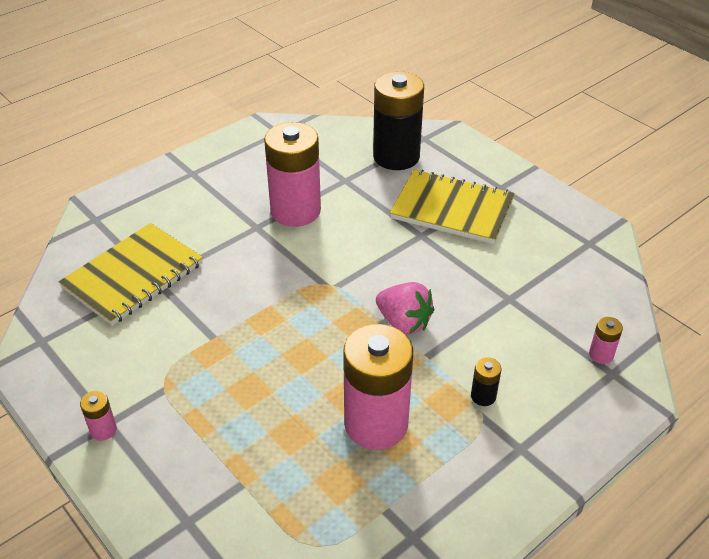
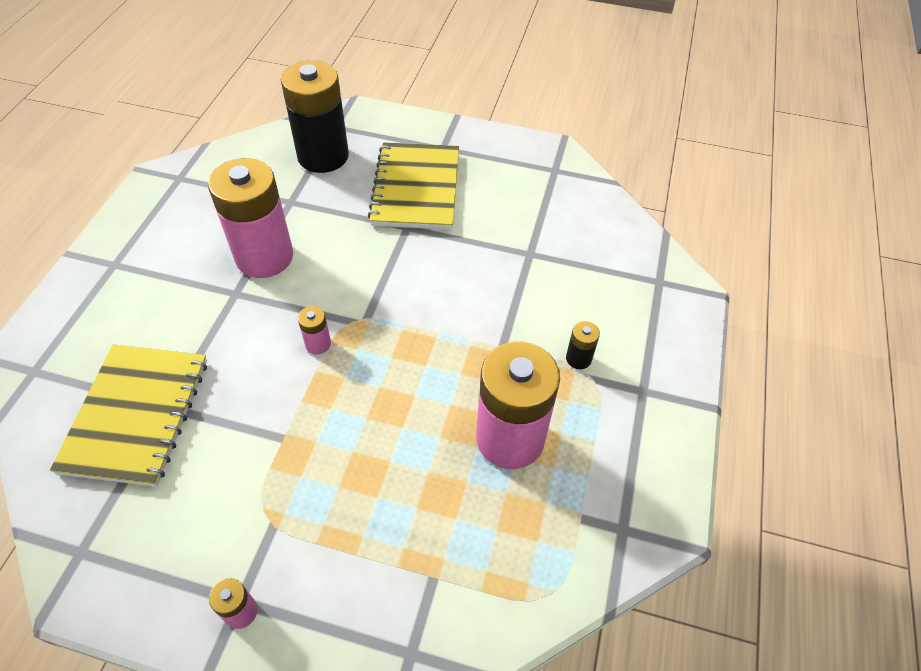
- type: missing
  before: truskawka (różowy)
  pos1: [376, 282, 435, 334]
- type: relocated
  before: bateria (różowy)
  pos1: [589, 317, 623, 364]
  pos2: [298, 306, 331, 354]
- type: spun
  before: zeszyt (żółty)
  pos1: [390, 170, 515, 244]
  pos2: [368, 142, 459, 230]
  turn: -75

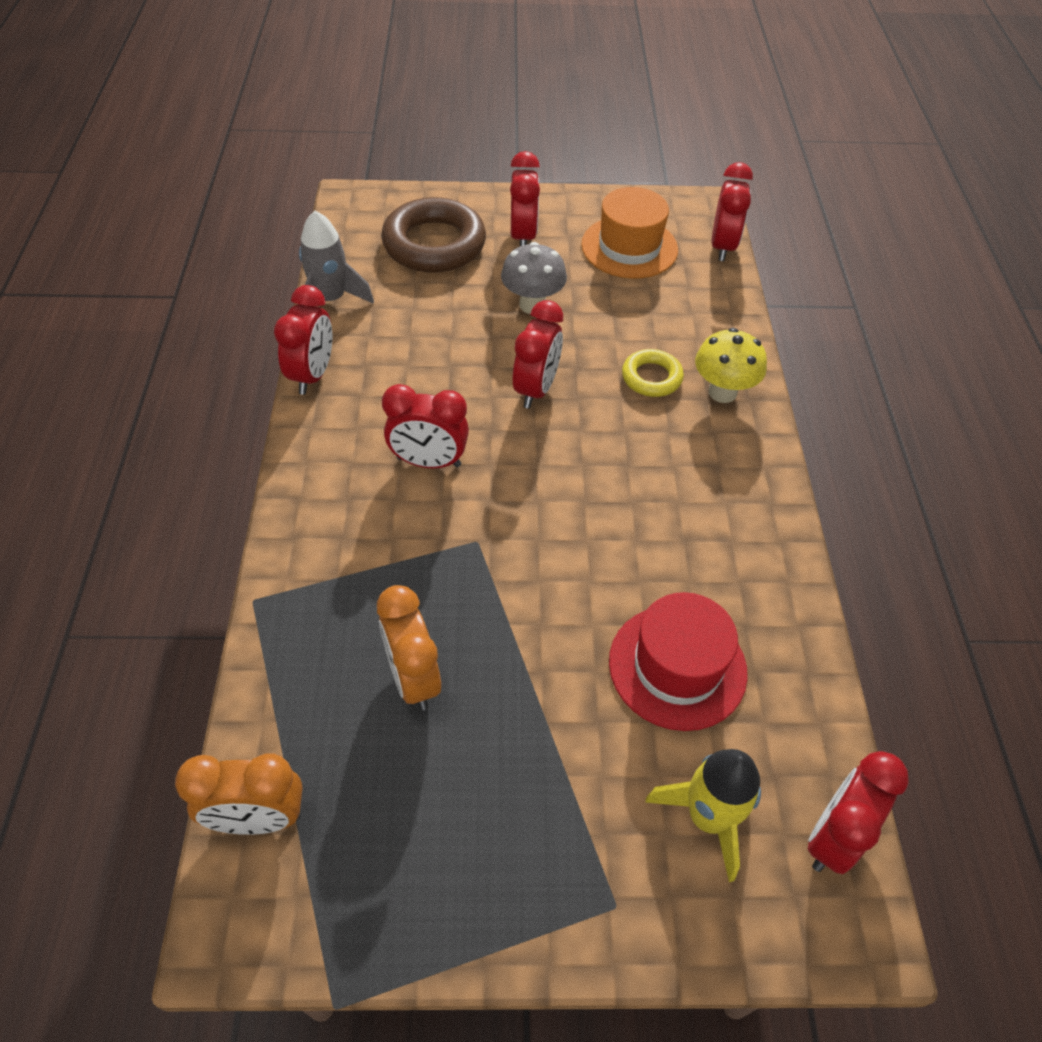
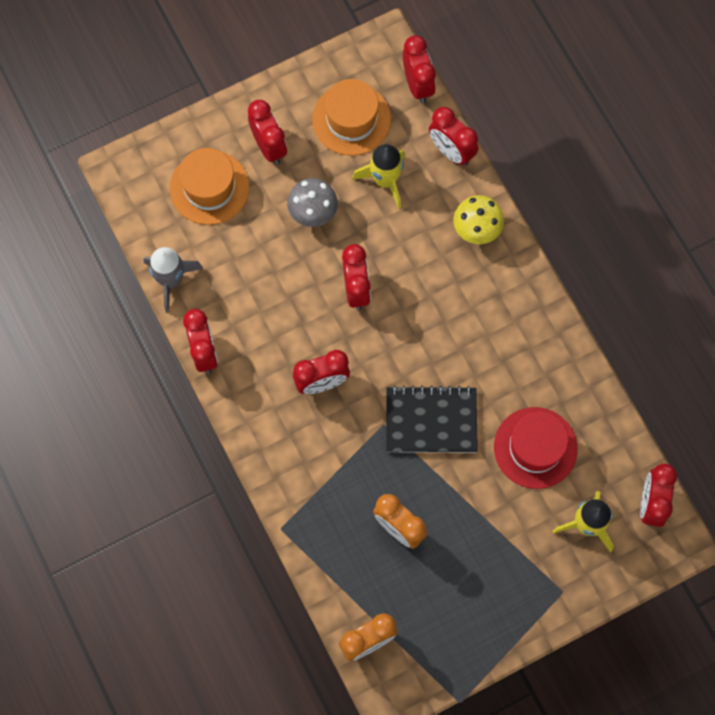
- type: missing
  before: pierścień (żółty)
  pos1: [622, 349, 684, 397]
- type: appeared
  after: rakieta (żółty)
  pos2: [352, 144, 405, 209]
- type: appeared
  after: zeszyt (czarny)
  pos2: [387, 385, 478, 453]
- type: appeared
  after: budzik (czerwony)
  pos2: [429, 107, 478, 166]
- type: exchanged
  before: pierścień (brązowy)
  after: kapelusz (pomarańczowy)
  pos1: [381, 197, 486, 273]
  pos2: [170, 148, 250, 225]

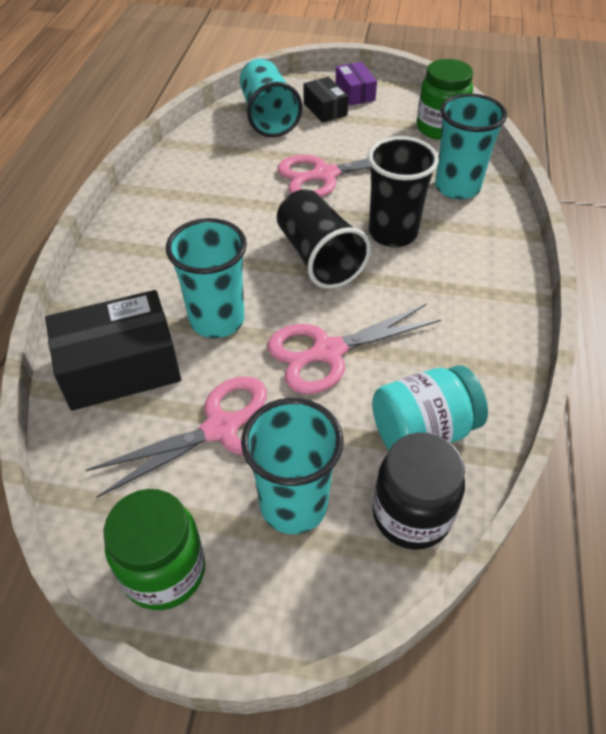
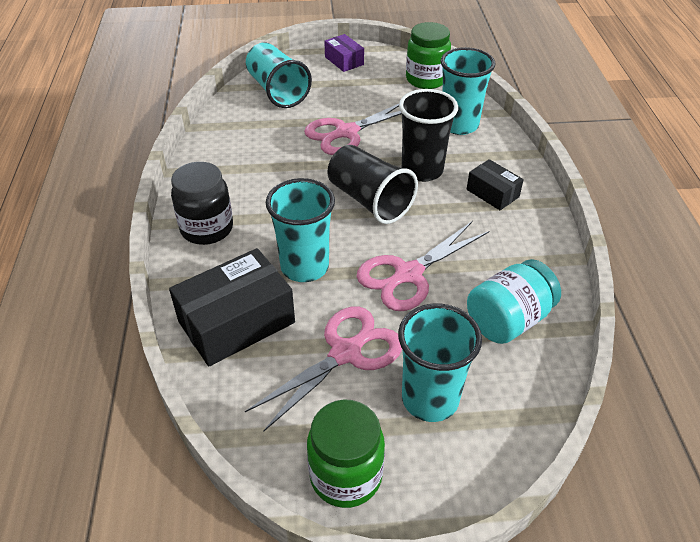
- type: relocated
  before: pudełko (czarny)
  pos1: [303, 77, 349, 123]
  pos2: [467, 159, 524, 210]
- type: relocated
  before: słoik (czarny)
  pos1: [373, 433, 465, 550]
  pos2: [171, 162, 233, 245]

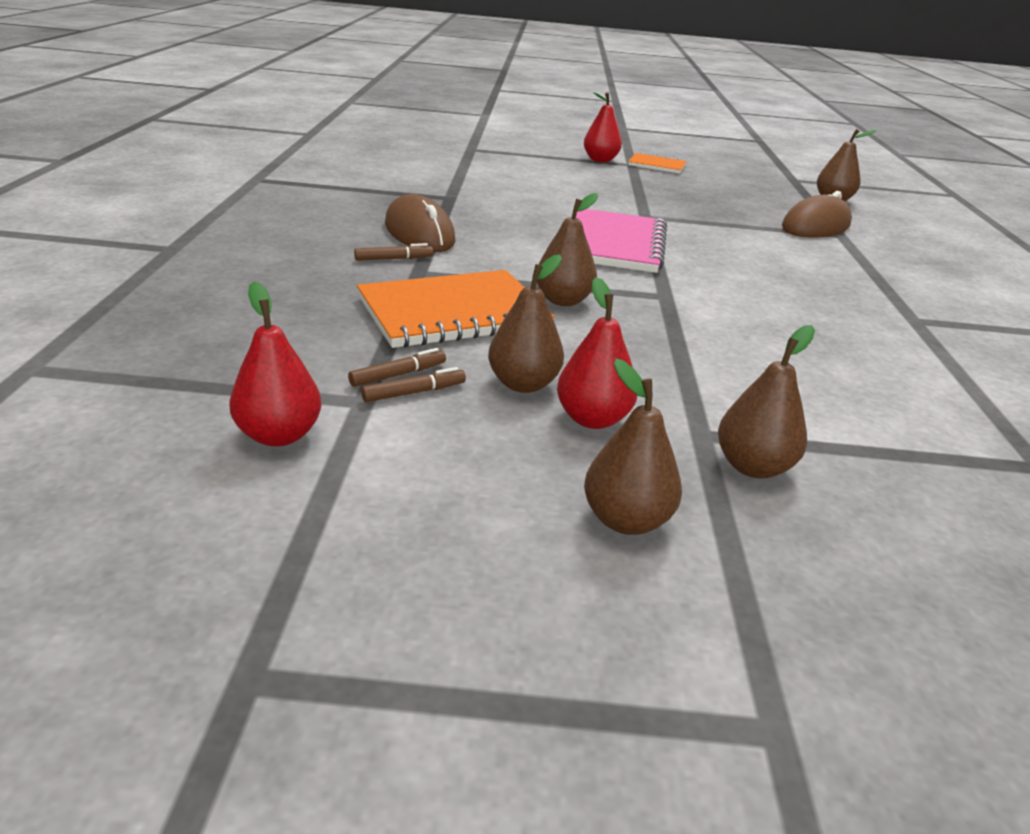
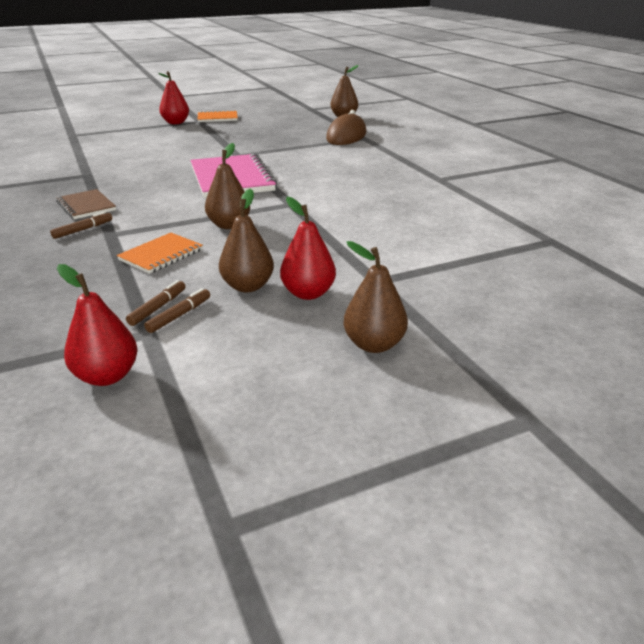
- type: missing
  before: gruszka (brązowy)
  pos1: [718, 325, 815, 479]
- type: exchanged
  before: myszka (brązowy)
  after: zeszyt (brązowy)
  pos1: [385, 194, 455, 252]
  pos2: [56, 189, 116, 219]
- type: size
  before: zeszyt (pomarańczowy)
  pos1: [357, 270, 555, 348]
  pos2: [117, 233, 203, 274]
  scale: 0.54

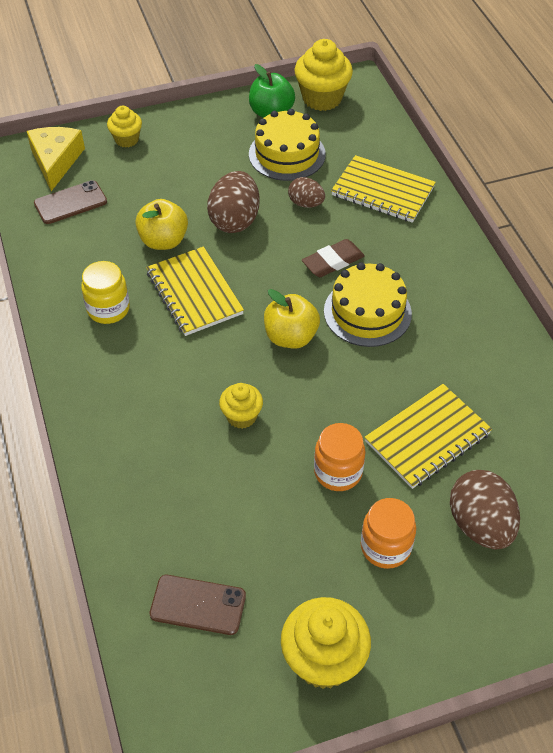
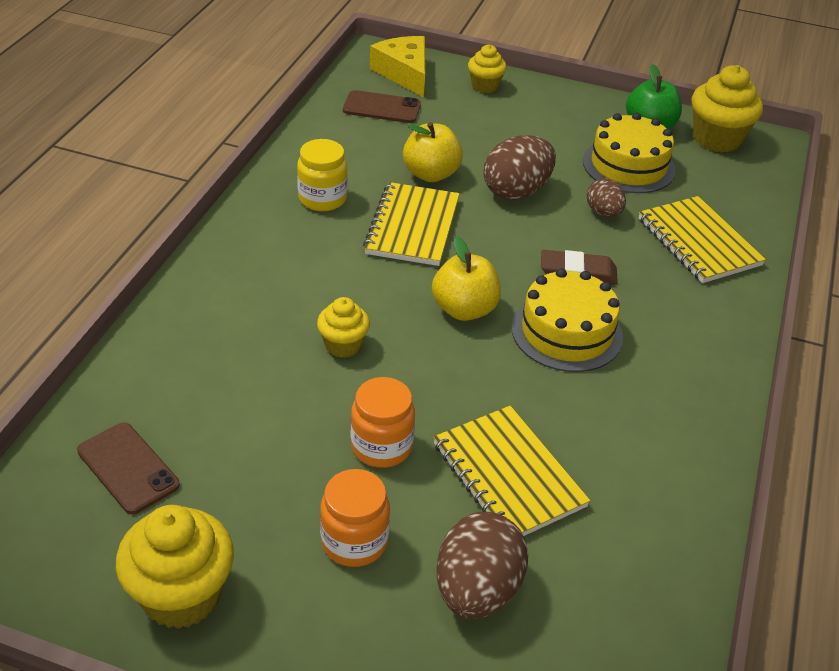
- type: spun
  before: ser (żółty)
  pos1: [26, 127, 85, 191]
  pos2: [370, 36, 425, 97]
  turn: -60
- type: spun
  before: zeszyt (żółty)
  pos1: [365, 384, 492, 489]
  pos2: [433, 406, 590, 536]
  turn: 60

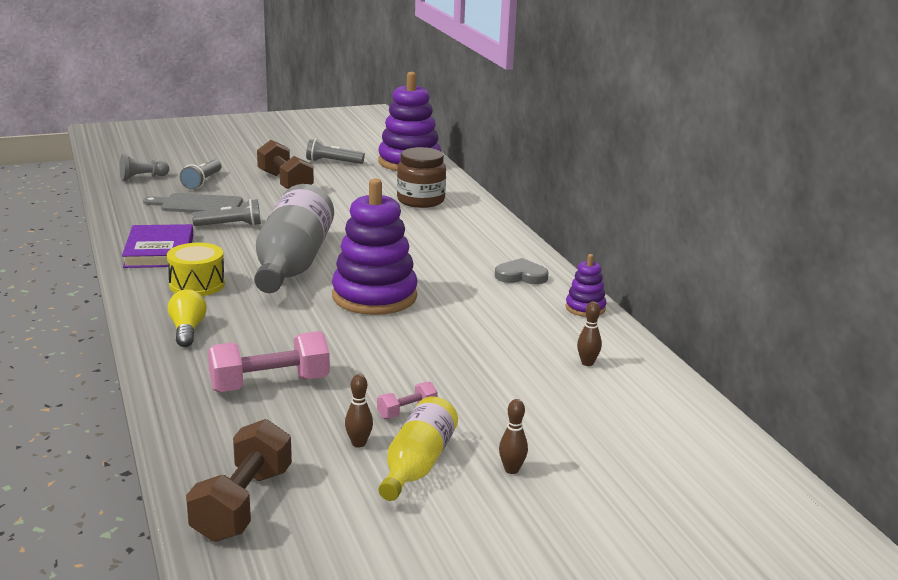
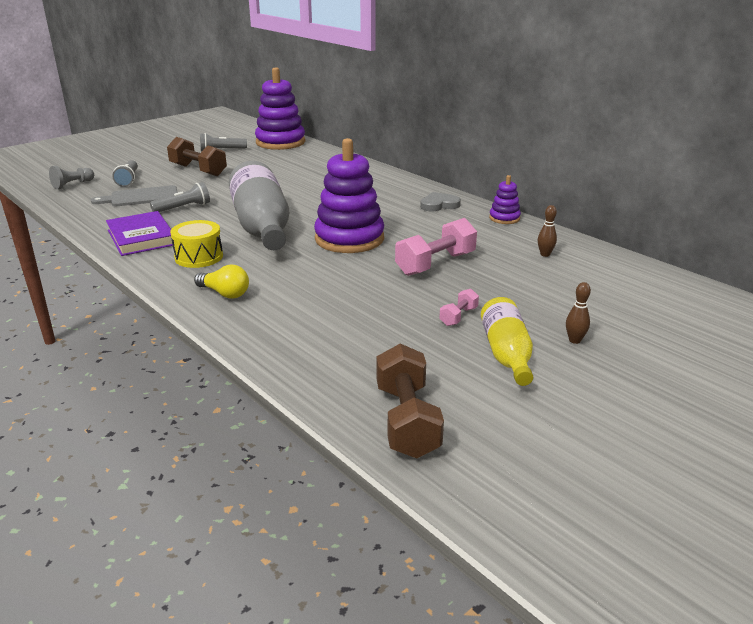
- type: missing
  before: kręgiel (brązowy)
  pos1: [345, 374, 373, 448]
- type: missing
  before: słoik (brązowy)
  pos1: [397, 147, 446, 208]
- type: relocated
  before: hantel (różowy)
  pos1: [208, 331, 330, 392]
  pos2: [395, 218, 477, 276]
- type: spun
  before: żarówka (żółty)
  pos1: [168, 289, 206, 347]
  pos2: [194, 265, 249, 299]
  turn: 150

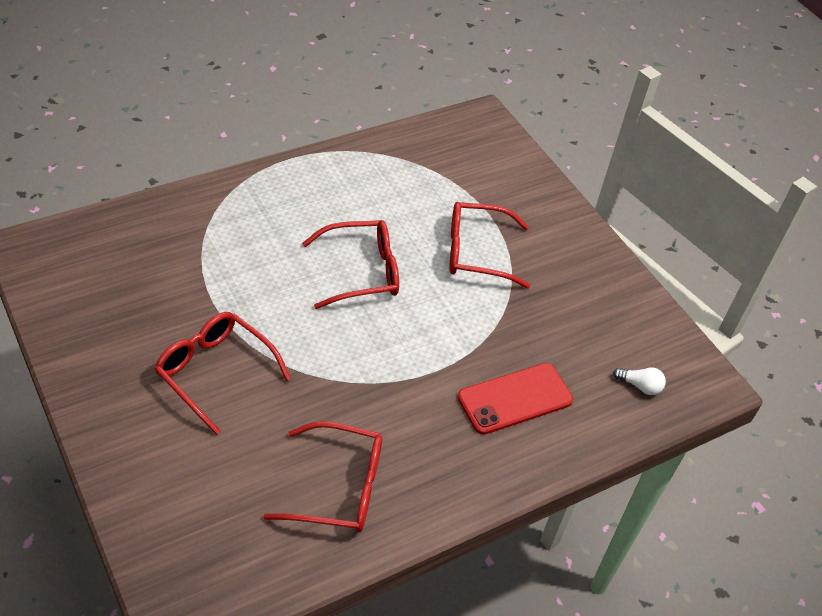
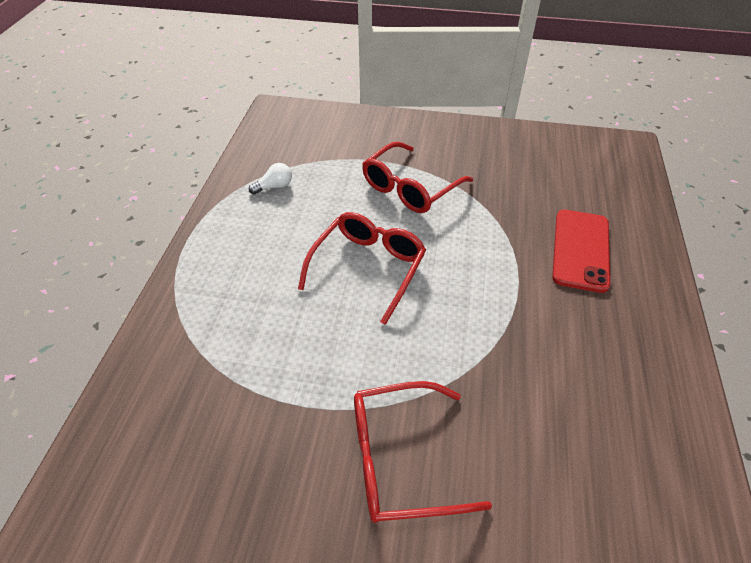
- type: missing
  before: okulary (czerwony)
  pos1: [263, 421, 382, 532]
- type: relocated
  before: żarówka (biały)
  pos1: [613, 368, 666, 395]
  pos2: [249, 163, 292, 194]

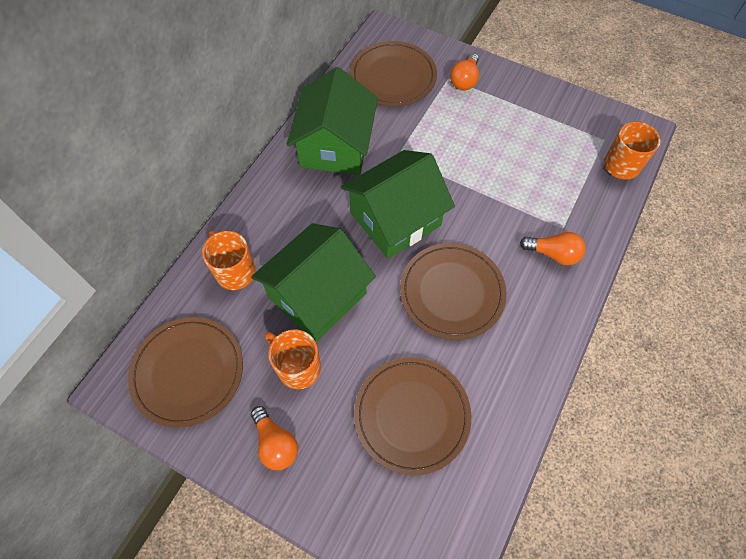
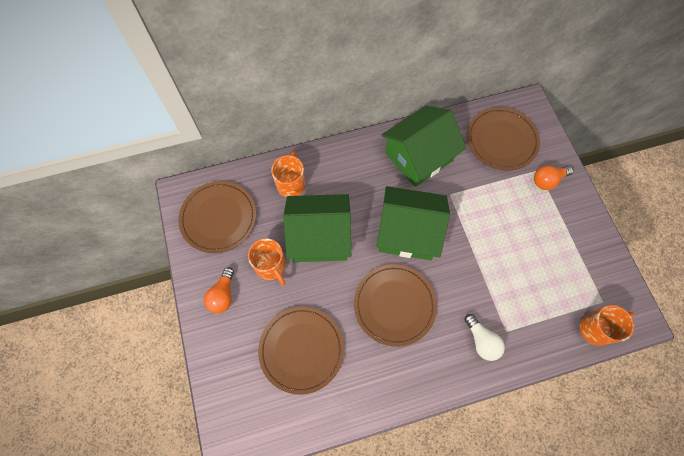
- type: colour
  before: żarówka (pomarańczowy)
  after: żarówka (biały)
  pos1: [520, 232, 586, 265]
  pos2: [464, 314, 505, 361]
- type: spun
  before: kubek (pomarańczowy)
  pos1: [265, 329, 321, 389]
  pos2: [248, 238, 286, 286]
  turn: 150

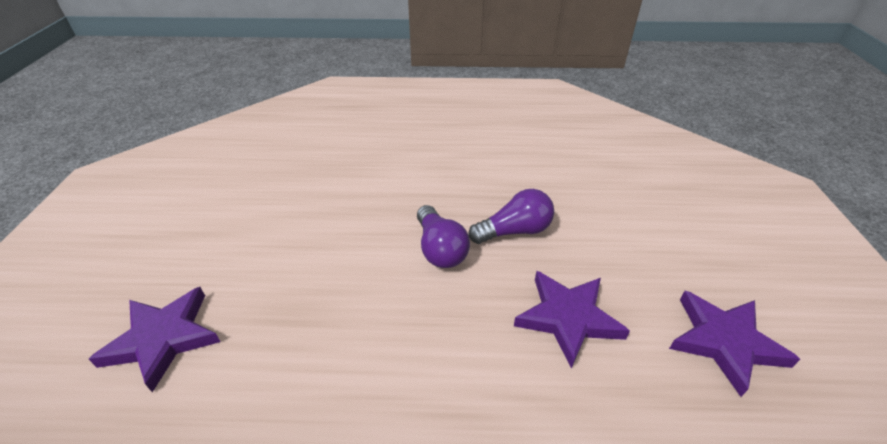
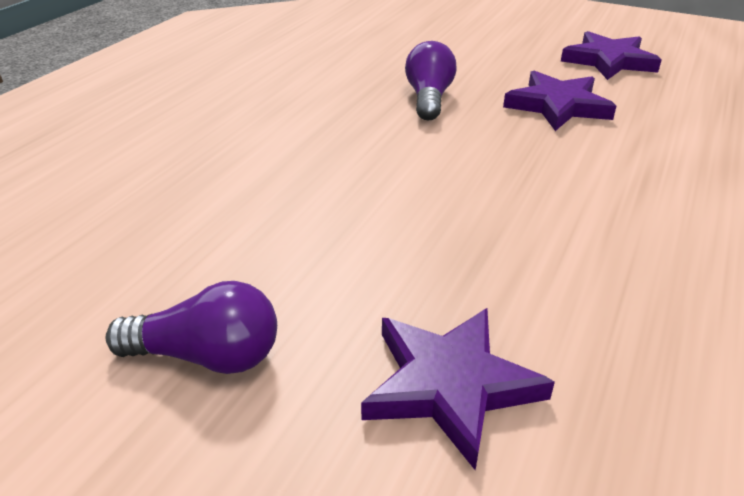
- type: relocated
  before: żarówka (fioletowy)
  pos1: [417, 205, 470, 268]
  pos2: [106, 281, 277, 374]

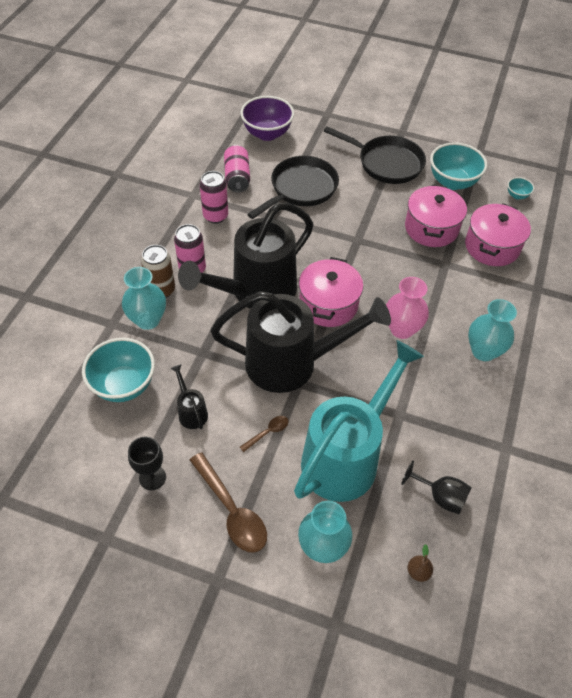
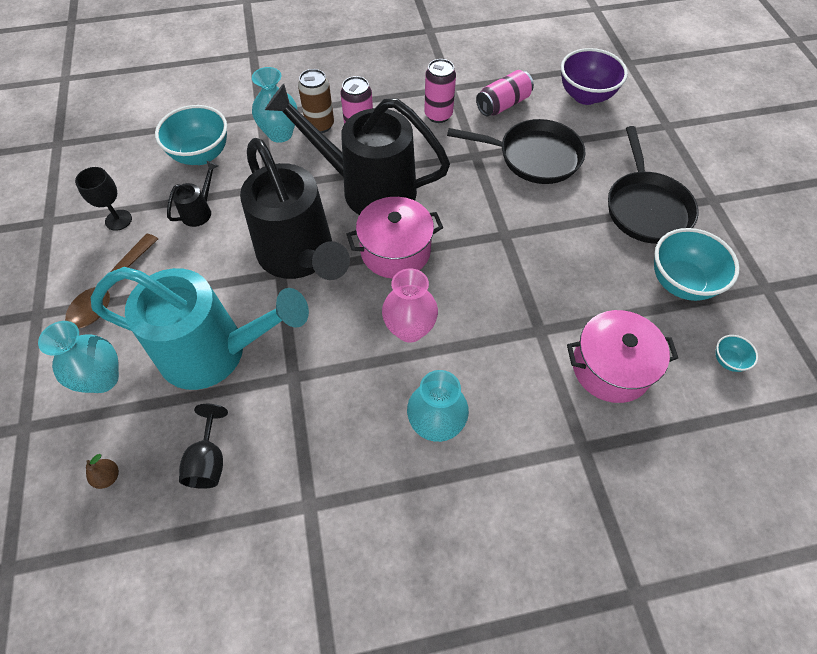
- type: missing
  before: łyżka (brązowy)
  pos1: [240, 416, 288, 452]
- type: missing
  before: garnek (różowy)
  pos1: [405, 185, 467, 247]

